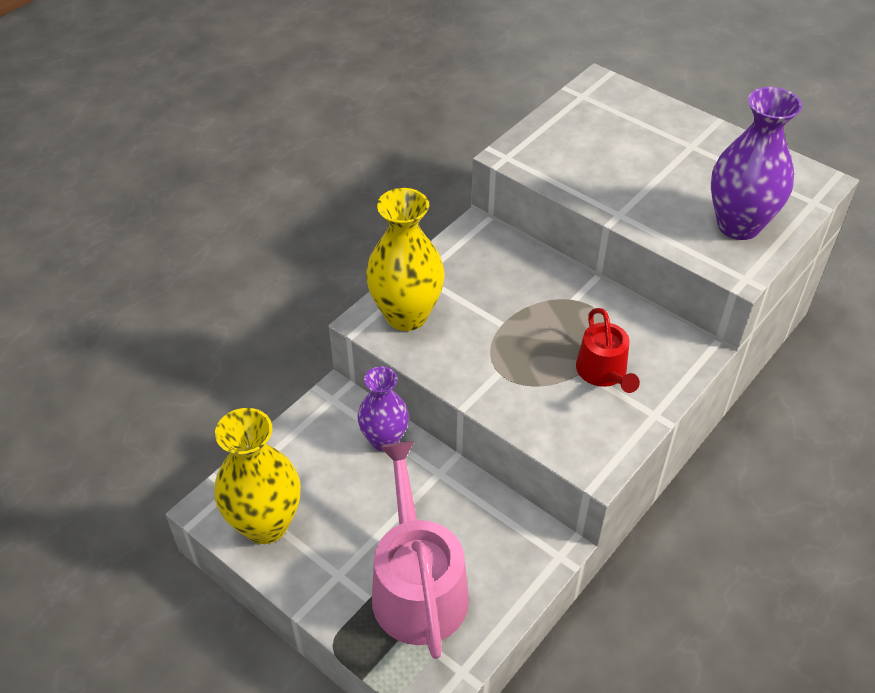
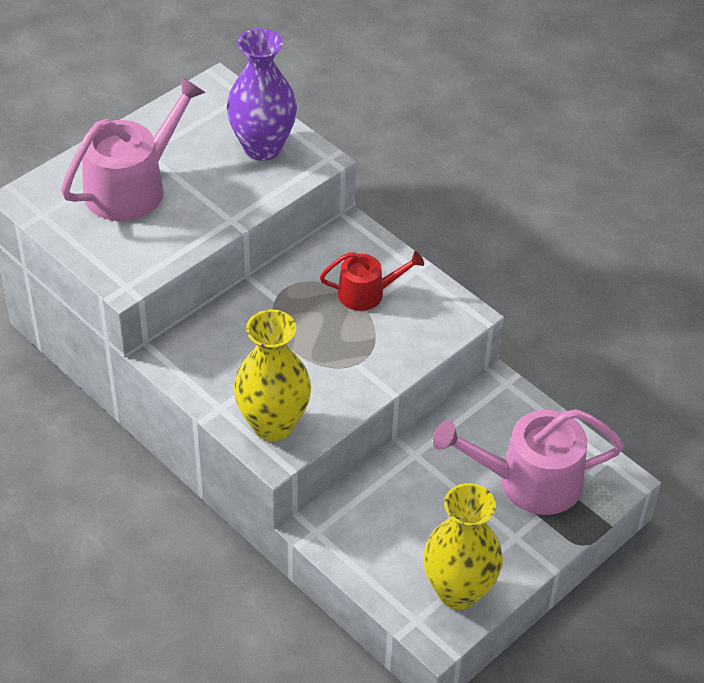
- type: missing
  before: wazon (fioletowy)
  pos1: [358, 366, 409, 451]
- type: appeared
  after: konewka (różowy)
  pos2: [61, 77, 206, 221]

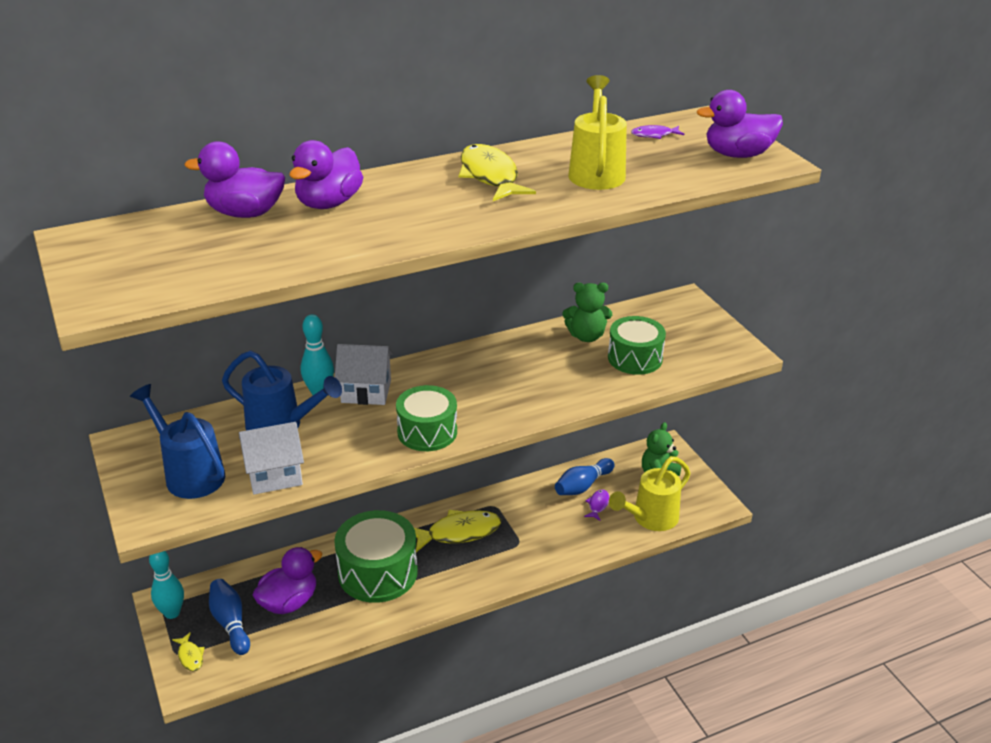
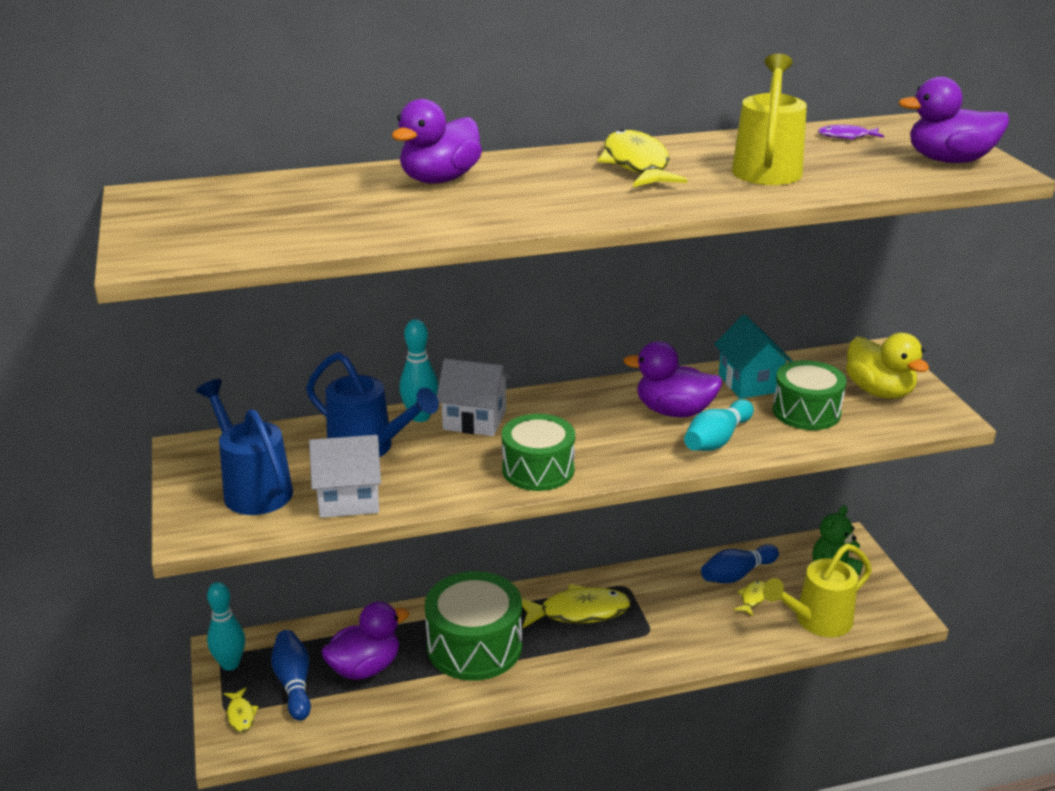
- type: appeared
  after: kręgiel (turkusowy)
  pos2: [684, 399, 754, 451]
- type: appeared
  after: kaczka (żółty)
  pos2: [846, 333, 929, 399]
- type: relocated
  before: kaczka (fioletowy)
  pos1: [185, 141, 285, 218]
  pos2: [623, 341, 723, 418]
- type: exchanged
  before: miś (zielony)
  after: domek (turkusowy)
  pos1: [563, 283, 612, 342]
  pos2: [714, 315, 793, 399]
- type: colour
  before: ryba (fioletowy)
  after: ryba (żółty)
  pos1: [584, 489, 610, 521]
  pos2: [734, 580, 765, 616]

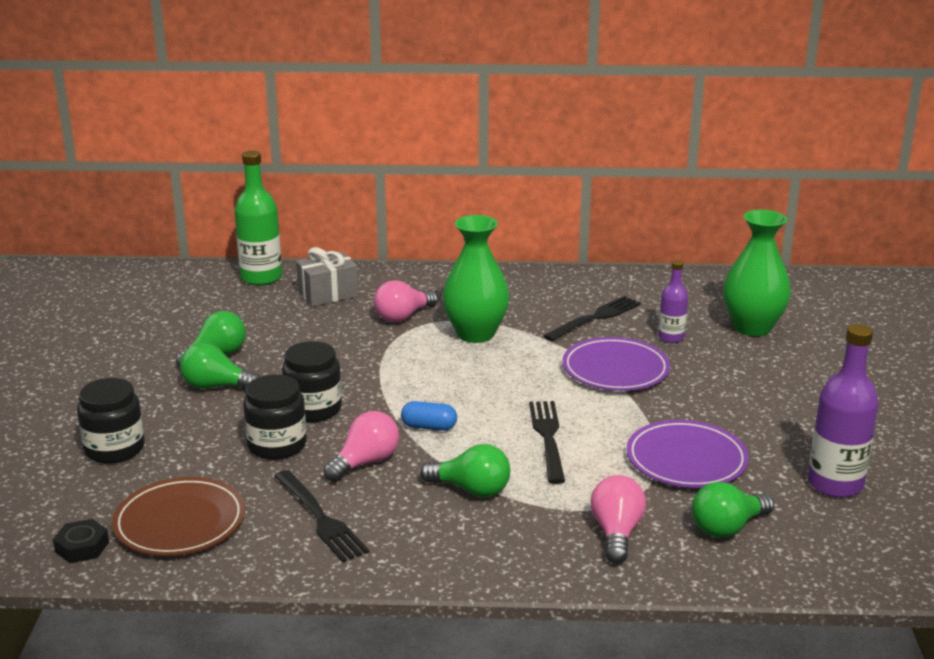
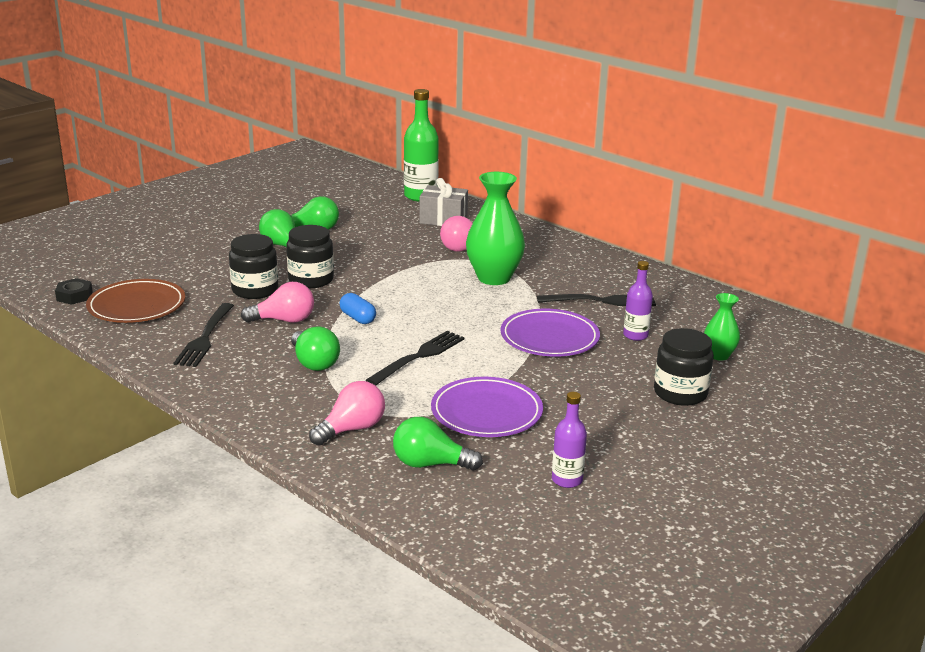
- type: relocated
  before: słoik (czarny)
  pos1: [77, 378, 145, 463]
  pos2: [654, 328, 714, 406]
- type: size
  before: wazon (zielony)
  pos1: [723, 210, 791, 336]
  pos2: [704, 293, 740, 361]
  scale: 0.54
- type: size
  before: butelka (fioletowy)
  pos1: [808, 324, 879, 498]
  pos2: [552, 392, 587, 488]
  scale: 0.58

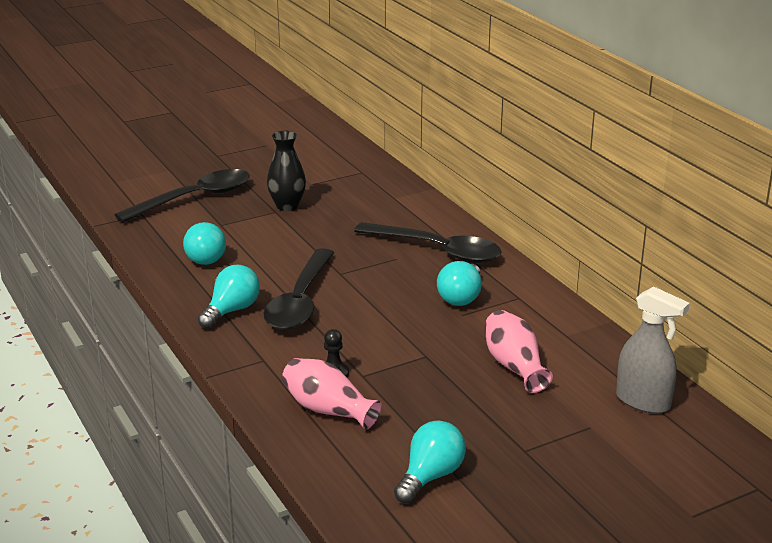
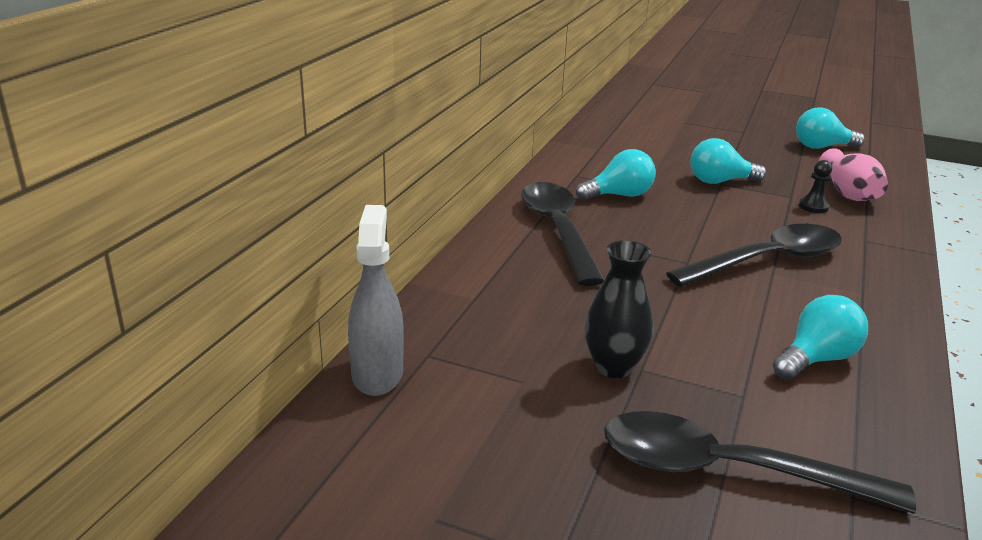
- type: missing
  before: wazon (różowy)
  pos1: [485, 310, 553, 393]
- type: relocated
  before: żarówka (turkusowy)
  pos1: [198, 265, 260, 329]
  pos2: [690, 138, 767, 184]
- type: relocated
  before: spryskiwacz (szary)
  pos1: [616, 286, 690, 414]
  pos2: [348, 205, 404, 396]

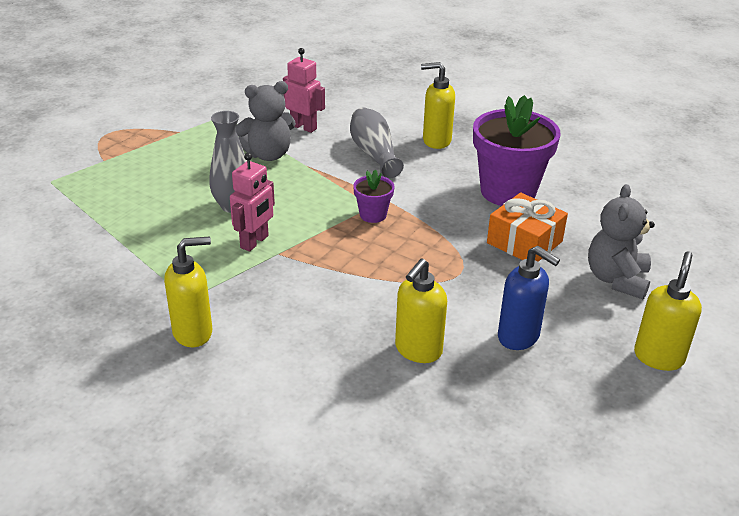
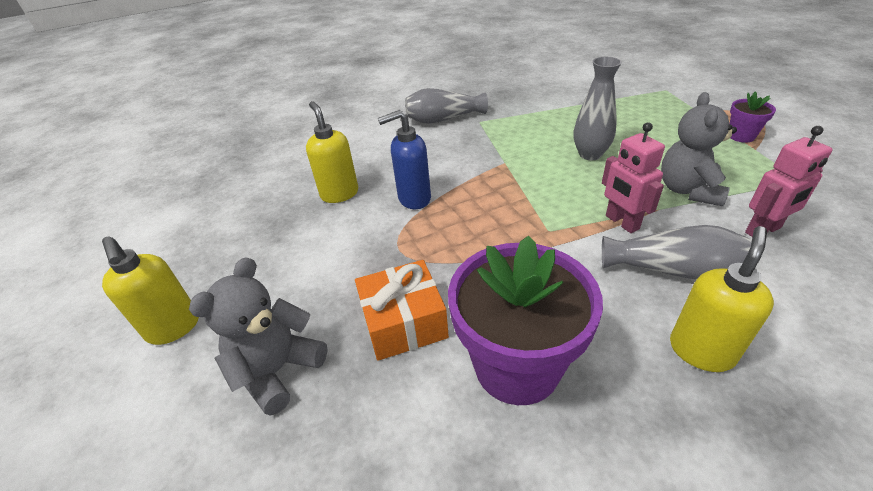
- type: relocated
  before: robot (różowy)
  pos1: [230, 153, 275, 251]
  pos2: [602, 122, 665, 233]
- type: relocated
  before: doniczka (fioletowy)
  pos1: [353, 170, 394, 223]
  pos2: [730, 91, 776, 143]
- type: relocated
  before: dozownik mydła (niebieski)
  pos1: [498, 246, 560, 350]
  pos2: [378, 110, 431, 209]
- type: exchanged
  before: dozownik mydła (żółty)
  after: wazon (szary)
  pos1: [164, 236, 212, 347]
  pos2: [405, 88, 488, 124]
- type: spun
  before: miś (szary)
  pos1: [588, 184, 655, 300]
  pos2: [189, 257, 328, 416]
  turn: -105

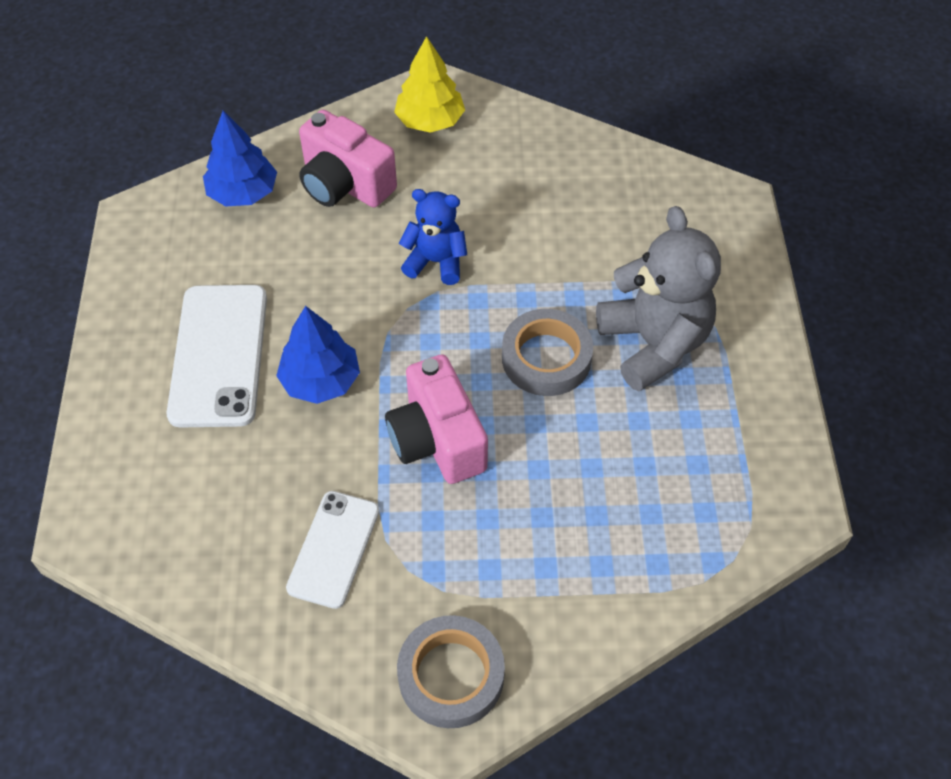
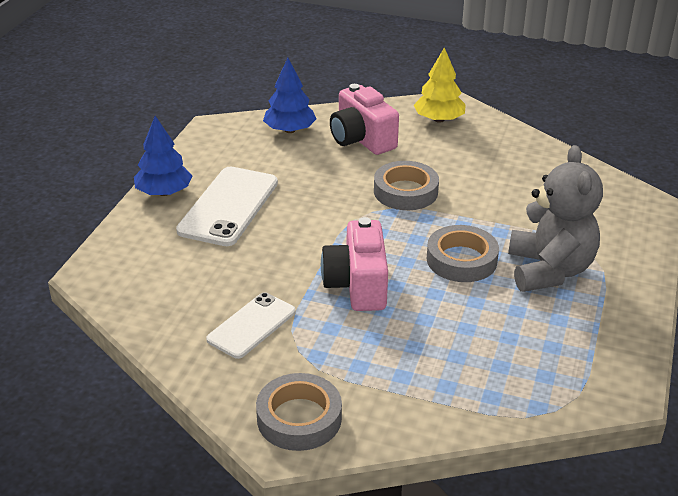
- type: relocated
  before: drzewko (niebieski)
  pos1: [276, 306, 360, 404]
  pos2: [134, 116, 192, 196]
- type: exchanged
  before: miś (niebieski)
  after: taśma klejąca (szary)
  pos1: [399, 189, 467, 285]
  pos2: [374, 161, 439, 210]

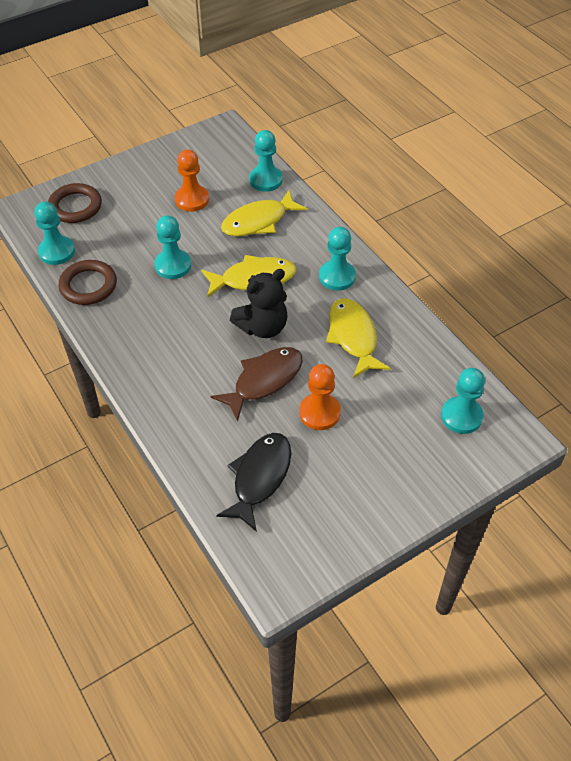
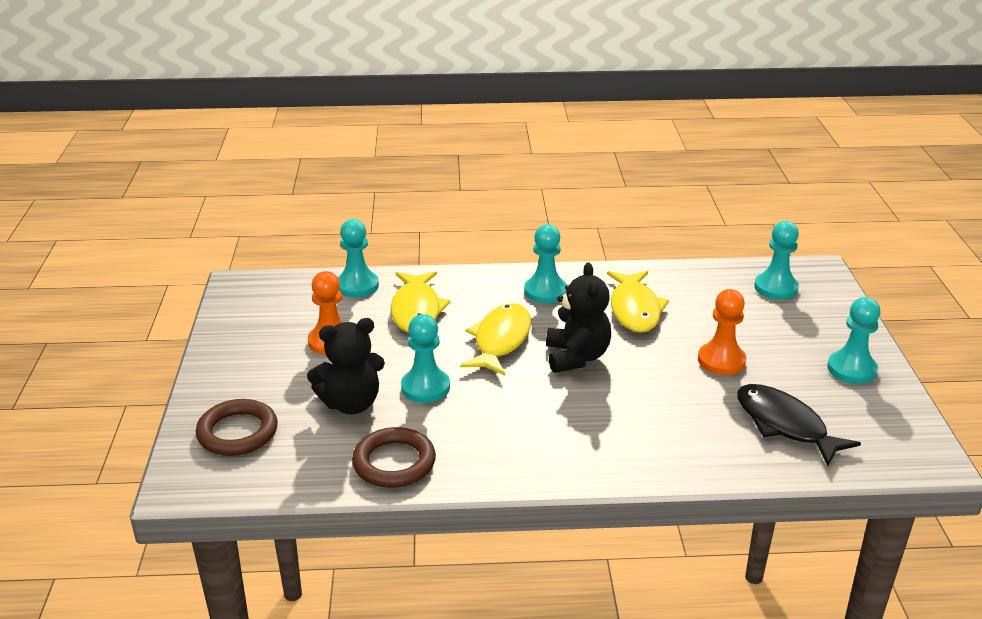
- type: missing
  before: ryba (brązowy)
  pos1: [211, 347, 303, 421]
- type: appeared
  after: miś (czarny)
  pos2: [307, 318, 385, 414]
- type: relocated
  before: pionek (turkusowy)
  pos1: [34, 201, 75, 265]
  pos2: [827, 297, 881, 384]
- type: spun
  before: ryba (żółty)
  pos1: [326, 298, 391, 378]
  pos2: [607, 271, 669, 333]
  turn: -105

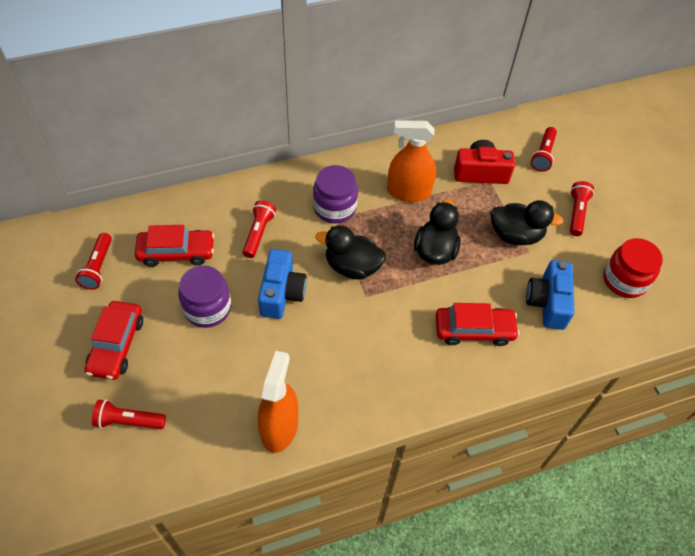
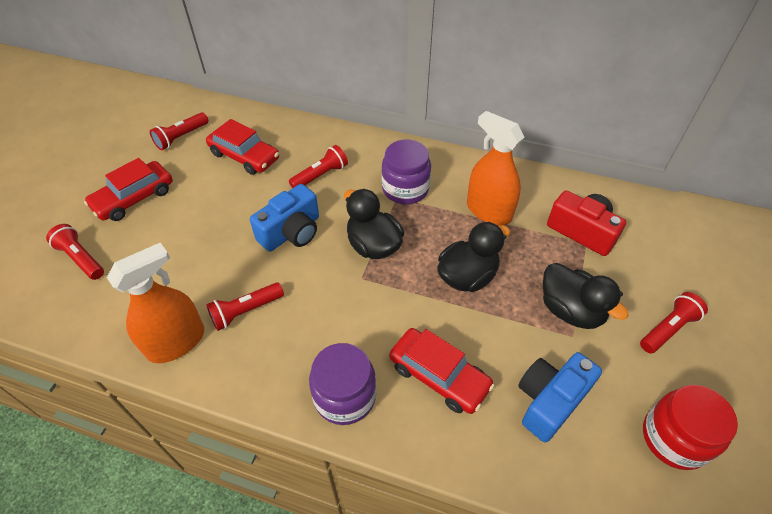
- type: relocated
  before: słoik (fioletowy)
  pos1: [178, 265, 231, 328]
  pos2: [309, 343, 376, 425]
- type: relocated
  before: latarka (czerwony)
  pos1: [531, 127, 557, 172]
  pos2: [206, 282, 284, 331]

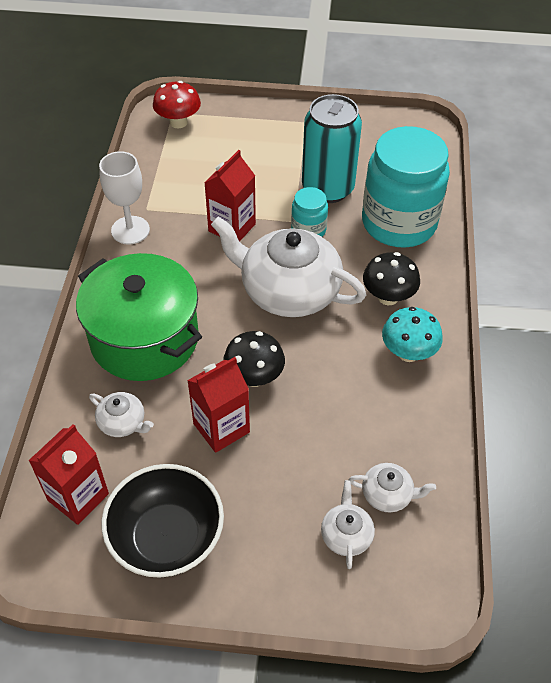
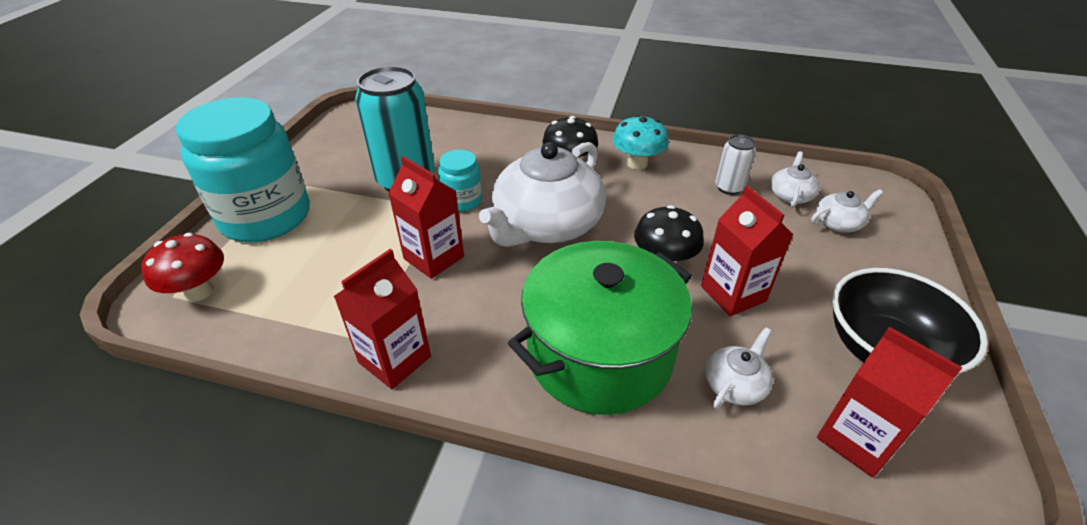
- type: appeared
  after: puszka (biały)
  pos2: [716, 135, 756, 195]
- type: relocated
  before: słoik (turkusowy)
  pos1: [362, 126, 450, 248]
  pos2: [176, 97, 310, 242]
- type: exchanged
  before: kielich (biały)
  after: karton mleka (czerwony)
  pos1: [99, 151, 150, 245]
  pos2: [334, 249, 431, 389]
- type: spun
  before: imbryk (biały)
  pos1: [321, 480, 375, 569]
  pos2: [811, 189, 883, 232]
  turn: 150

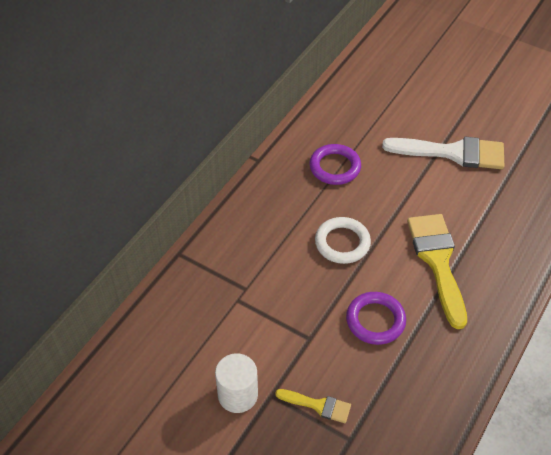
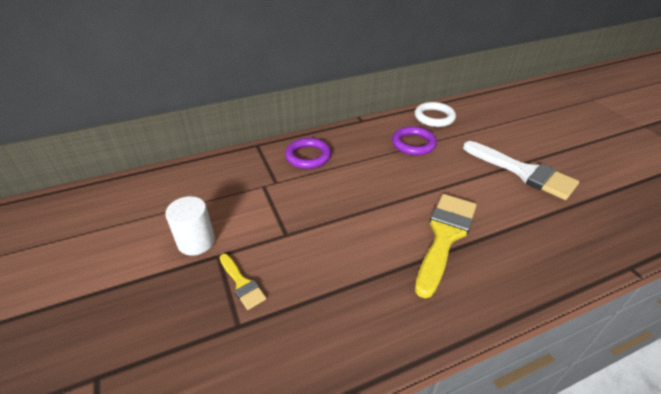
- type: relocated
  before: pierścień (biały)
  pos1: [315, 217, 371, 264]
  pos2: [415, 102, 456, 127]
- type: relocated
  before: pierścień (fioletowy)
  pos1: [346, 292, 406, 345]
  pos2: [285, 138, 331, 169]

